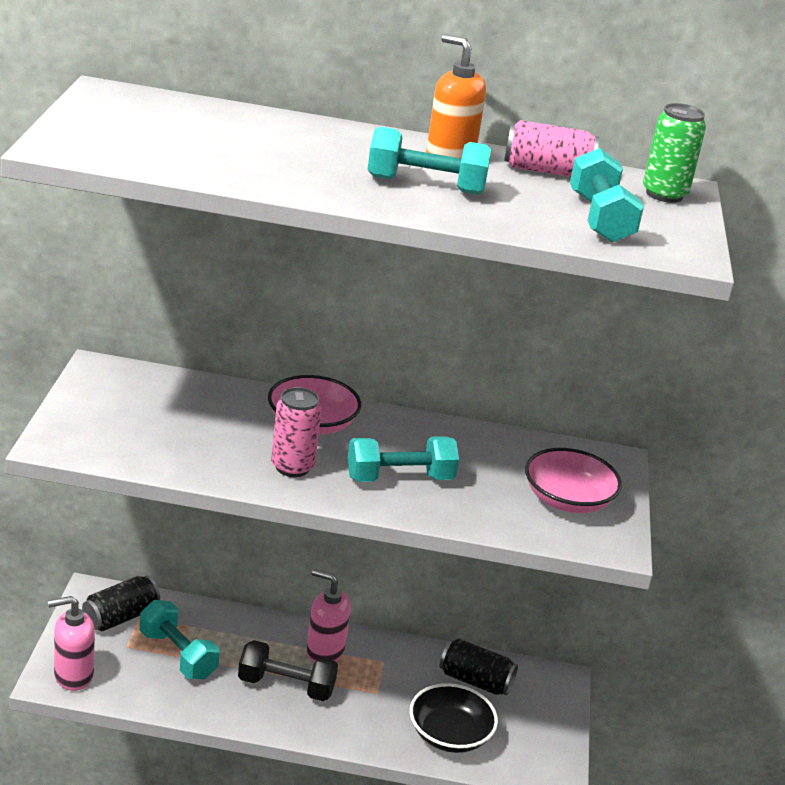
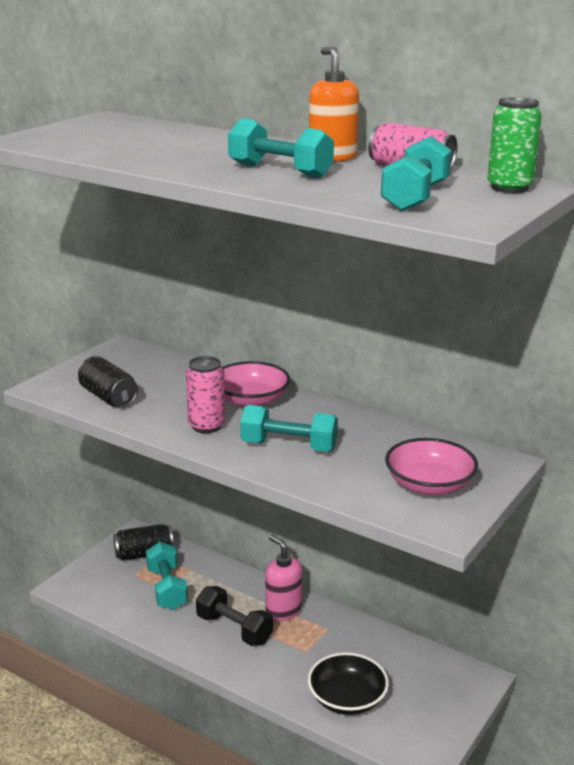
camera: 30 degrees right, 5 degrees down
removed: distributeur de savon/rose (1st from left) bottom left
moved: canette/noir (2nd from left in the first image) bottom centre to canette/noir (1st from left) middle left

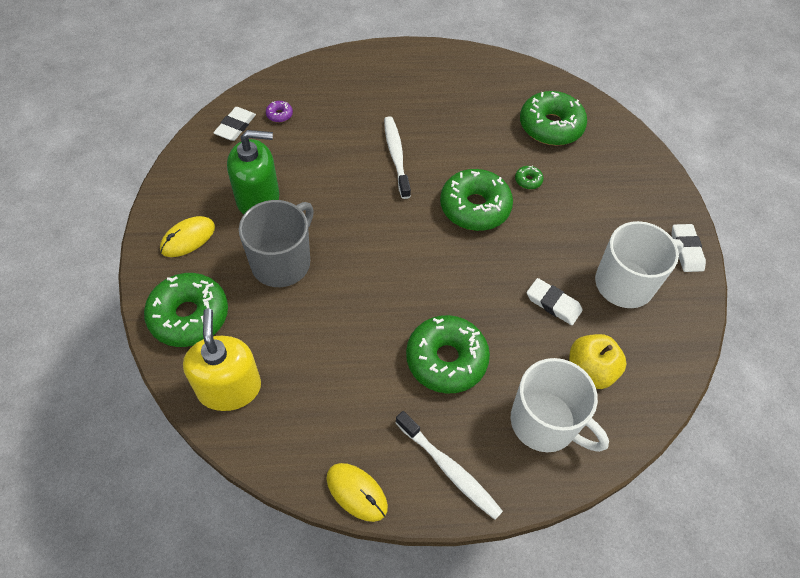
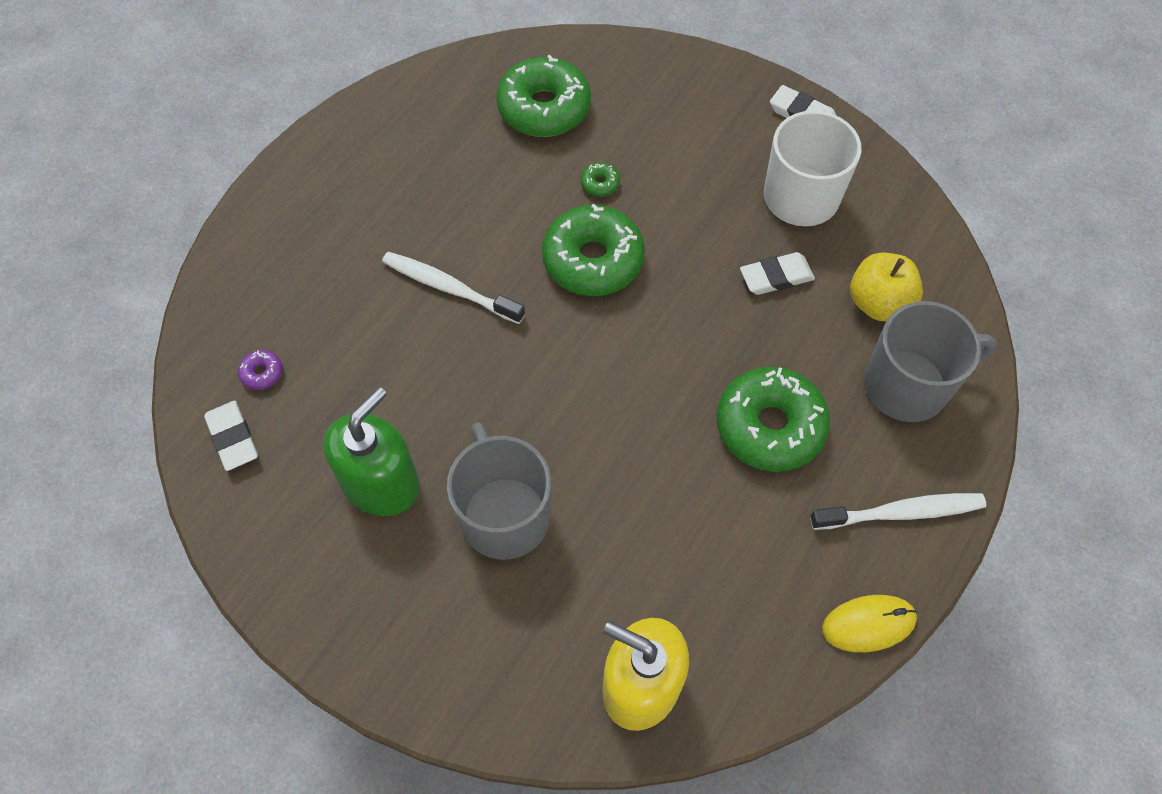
camera: 50 degrees left, 5 degrees up
removed: beignet/vert (1st from left) middle left; souris/jaune (1st from left) middle left
recoloured: tasse/blanc (1st from left) bottom right to tasse/gris (2nd from left) middle right

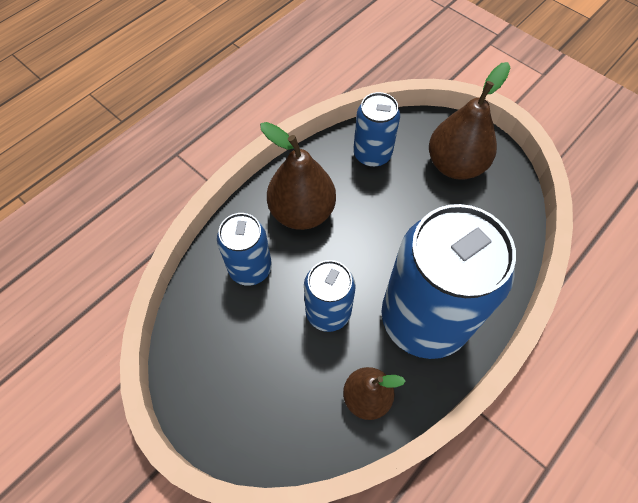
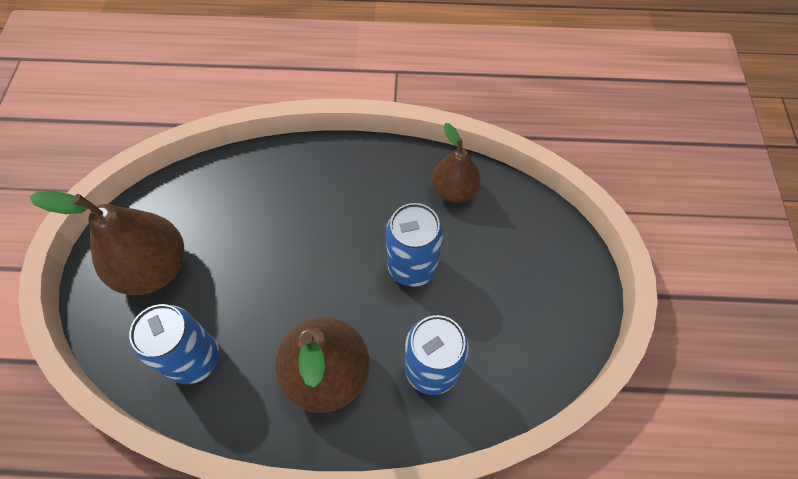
camera: 130 degrees left, 0 degrees up
removed: canette/bleu (4th from left) middle right

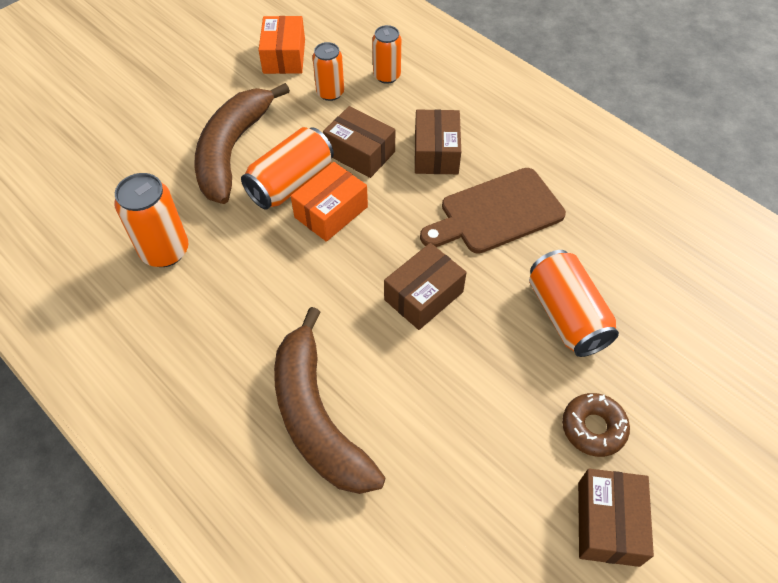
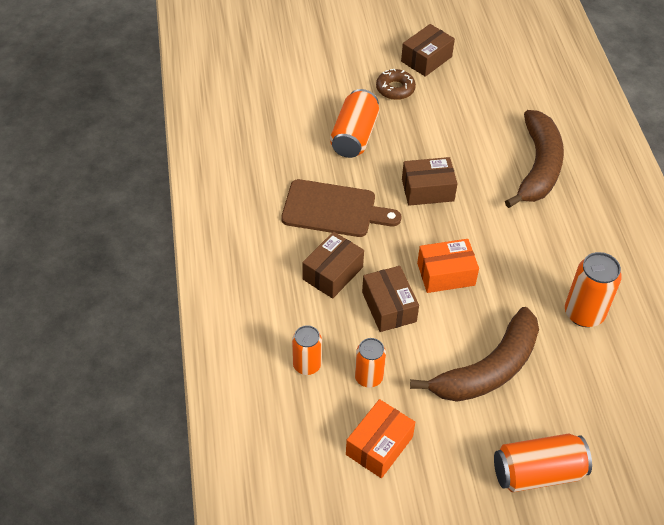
camera: 145 degrees left, 5 degrees down
moved: canette/orange (2nd from left in the first image) top centre to canette/orange (4th from left) bottom right

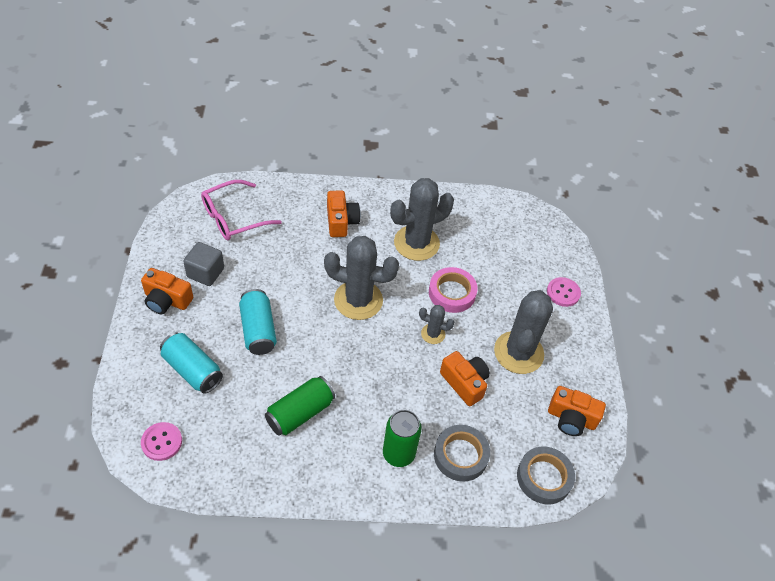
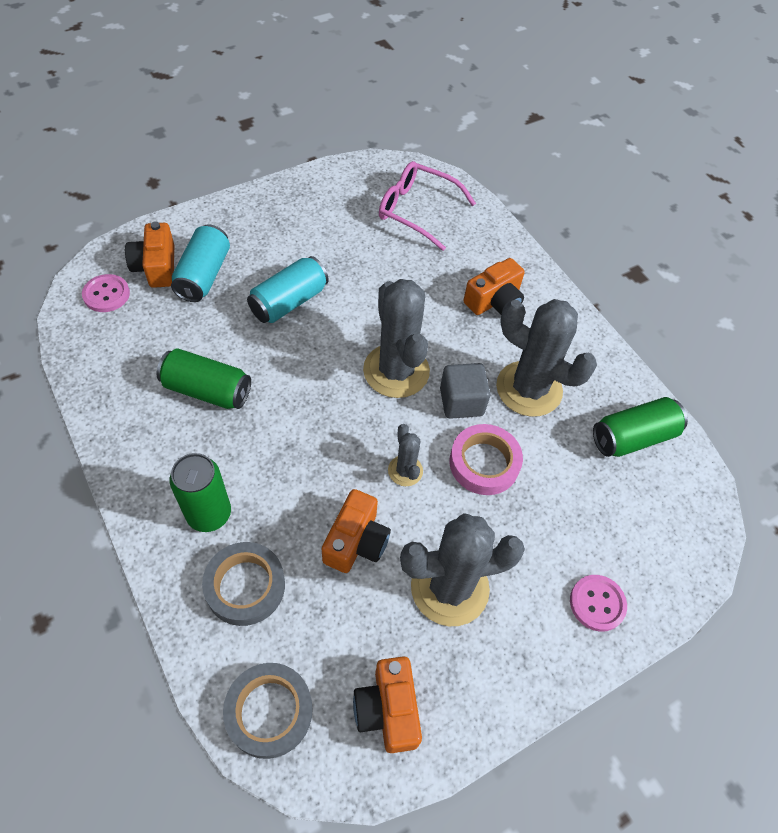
camera: 60 degrees right, 5 degrees up
added: canette/vert (3rd from left) middle right
moved: appareil photo/orange (1st from left) middle left to top left; cube/gris middle left to centre

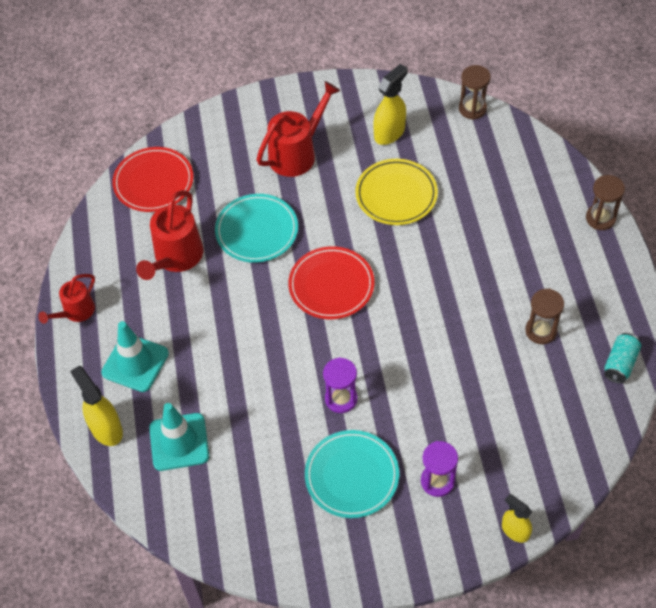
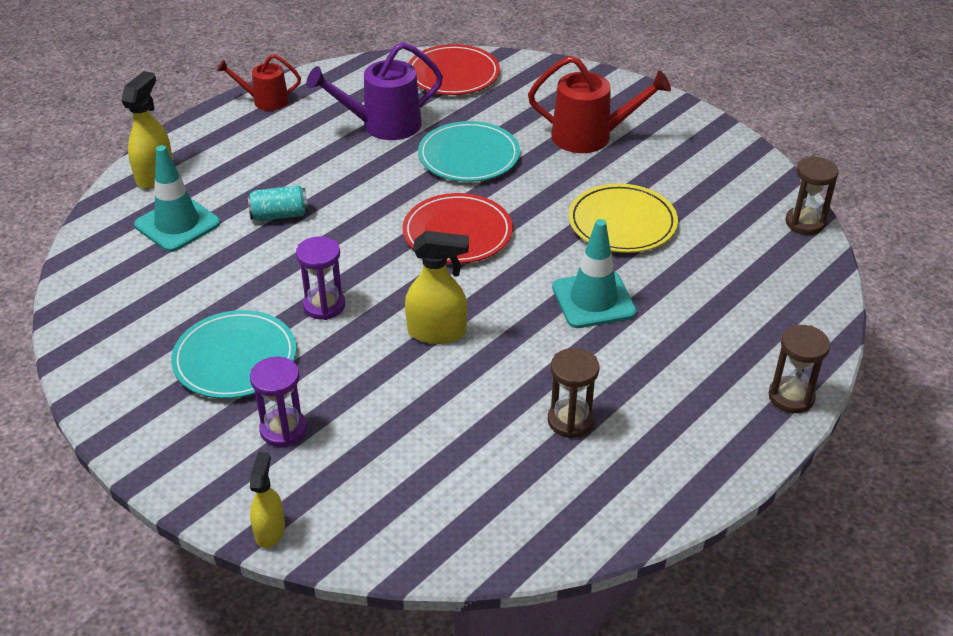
camera: 50 degrees right, 15 degrees down
moved: cône de chantier/turquoise (1st from left in the first image) middle left to cône de chantier/turquoise (2nd from left) centre; vaporisateur/jaune (2nd from left in the first image) top centre to vaporisateur/jaune (3rd from left) centre; canette/turquoise middle right to top left
recoloured: arrosoir/rouge (2nd from left) middle left to arrosoir/violet top centre

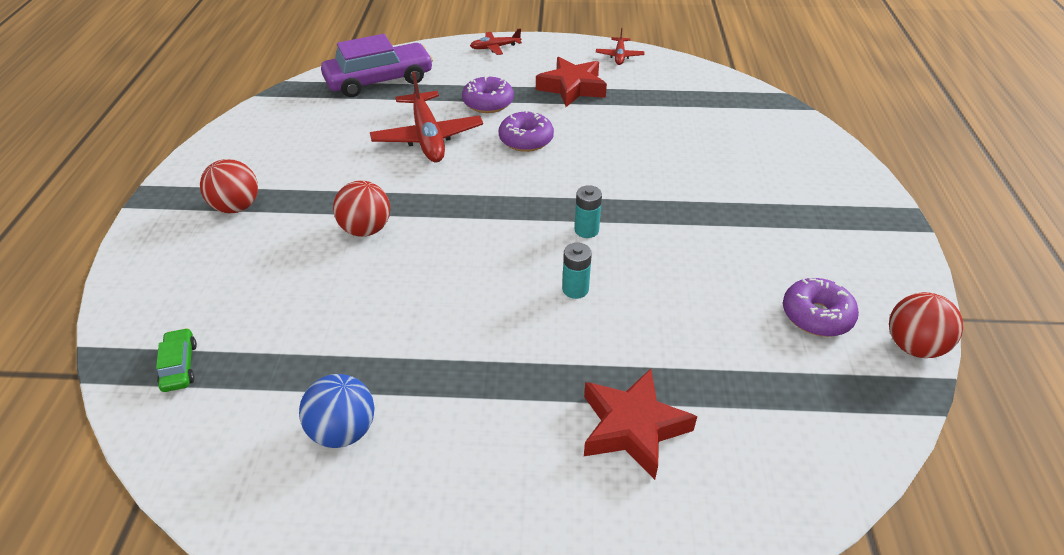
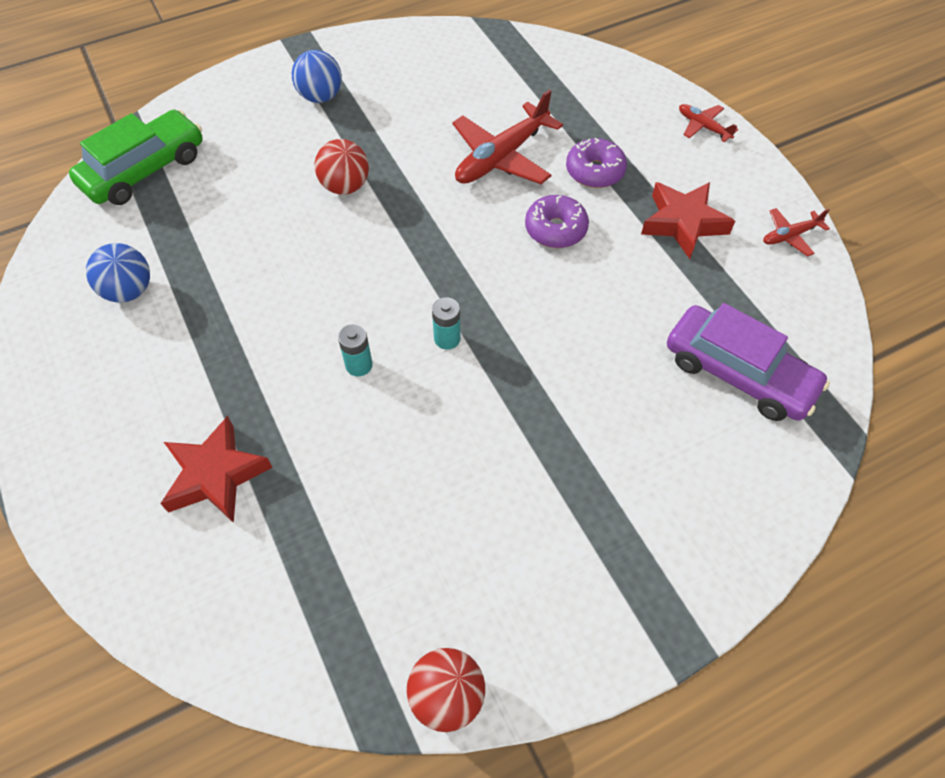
camera: 60 degrees right, 15 degrees up
removed: beignet/violet (3rd from left) middle right
moved: voiture/violet top centre to middle right
recoloured: balle/rouge (1st from left) middle left to balle/bleu (2nd from left) top centre
resized: voiture/vert middle left = top left x2.21

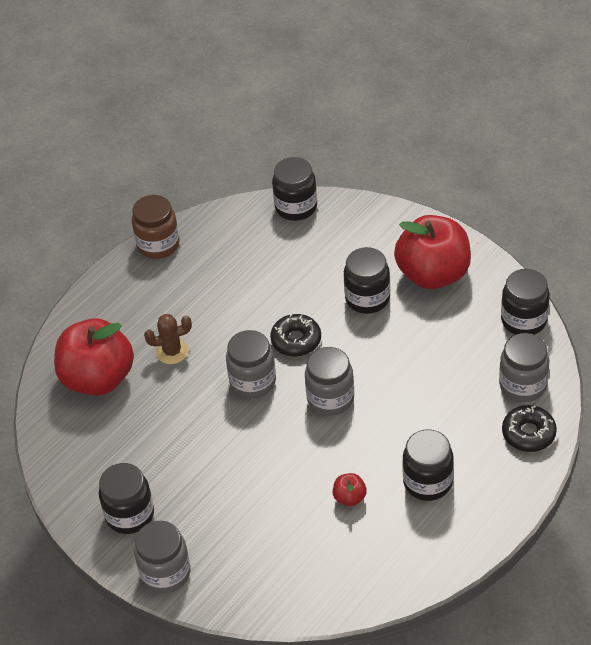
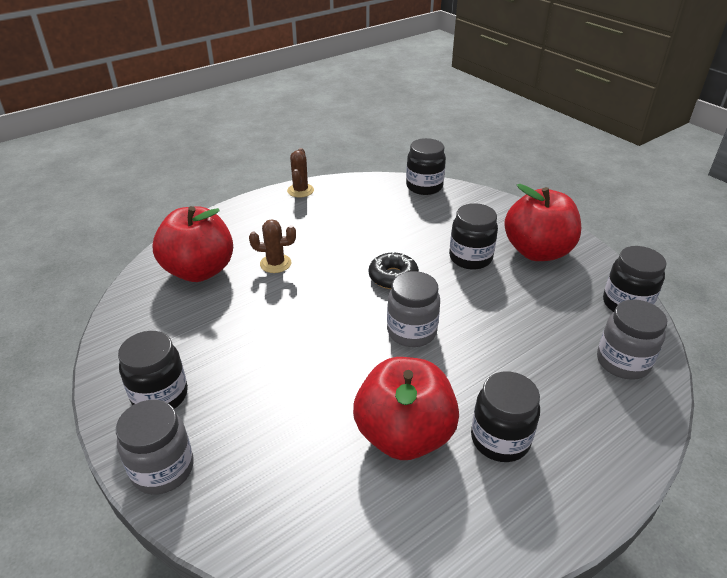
camera: 10 degrees right, 10 degrees down
removed: bocal/gris (2nd from left) centre; beignet/noir (2nd from left) middle right
replaced: bocal/marron middle left to cactus/marron (2nd from left) top centre
resized: pomme/rouge (2nd from left) bottom centre = bottom centre x2.48

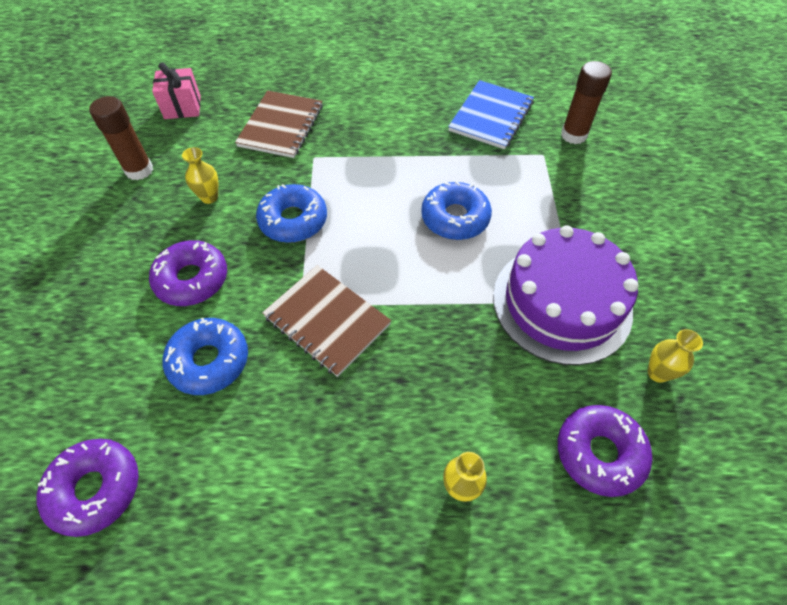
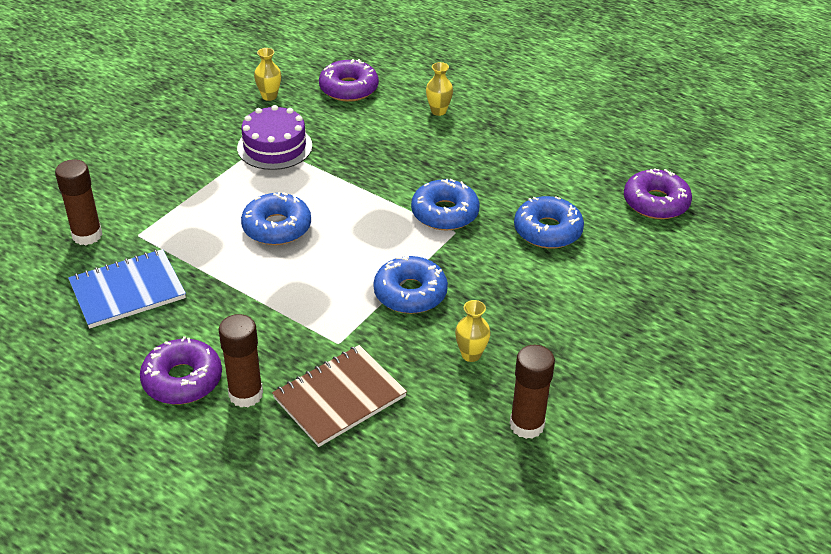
camera: 145 degrees left, 15 degrees down
removed: cadeau/rose top left
added: bâton de colle/marron (2nd from left) middle left
moved: beignet/violet (2nd from left in the first image) middle left to beignet/violet (1st from left) bottom left
replaced: carnet/marron (2nd from left) centre to beignet/bleu (3rd from left) centre
resized: gâteau/violet middle right = top left x0.65

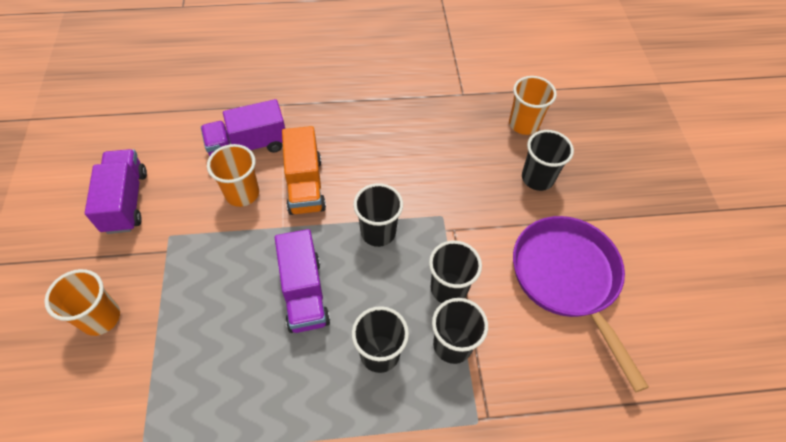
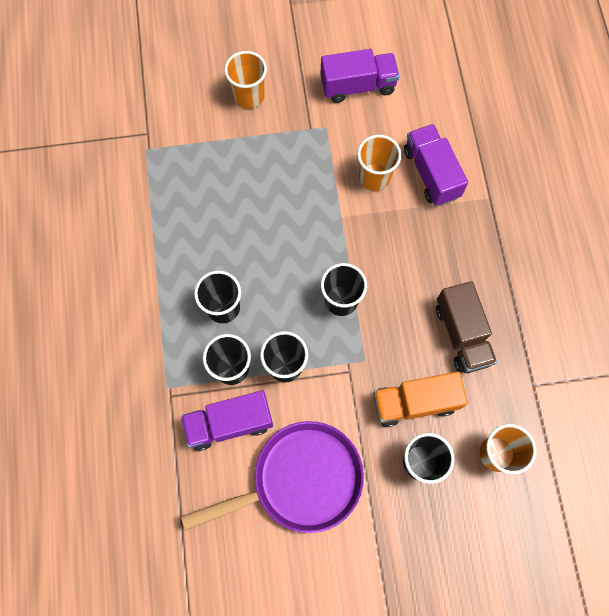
camera: 90 degrees right, 15 degrees up
added: camion/marron middle right
moved: camion/violet (3rd from left in the first image) centre to camion/violet (1st from left) bottom centre; camion/orange centre to middle right

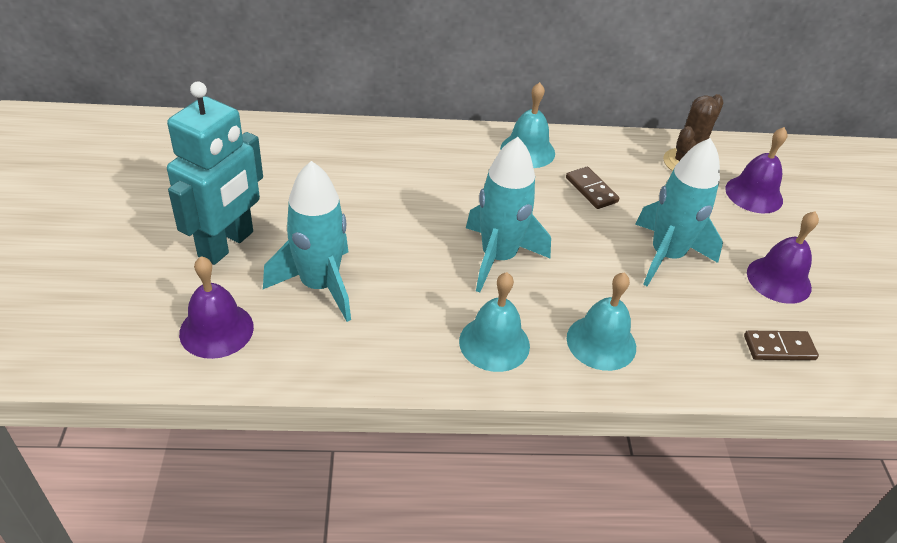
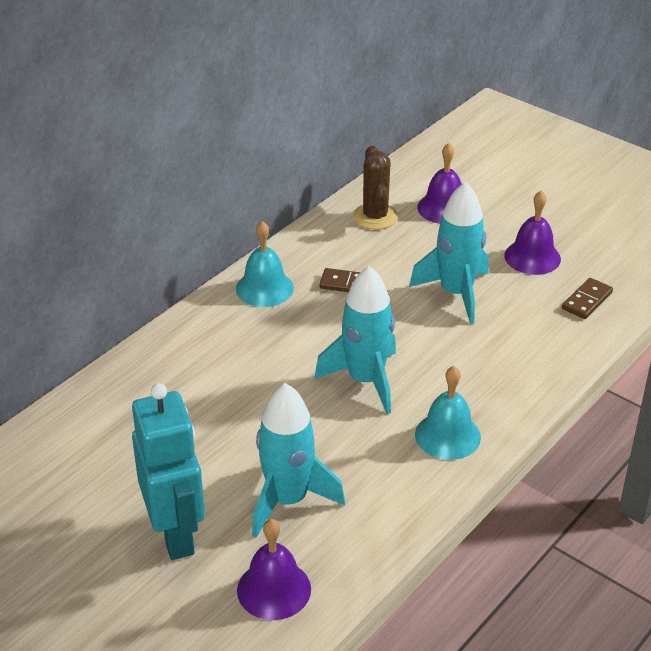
camera: 45 degrees left, 5 degrees down
removed: cloche/turquoise (3rd from left) middle right

